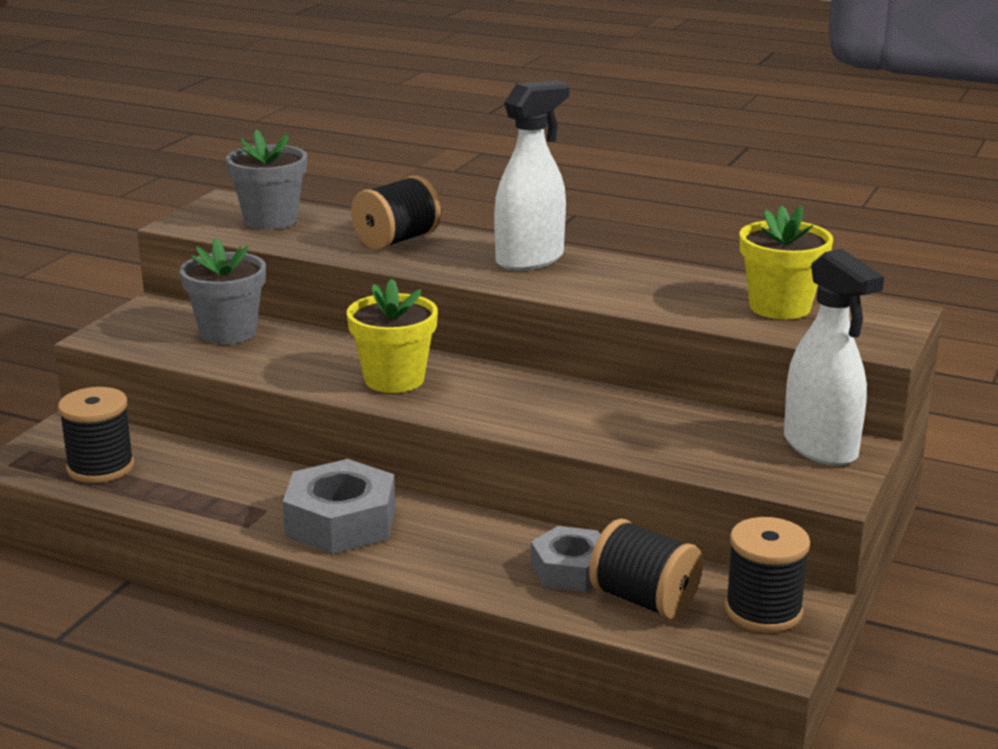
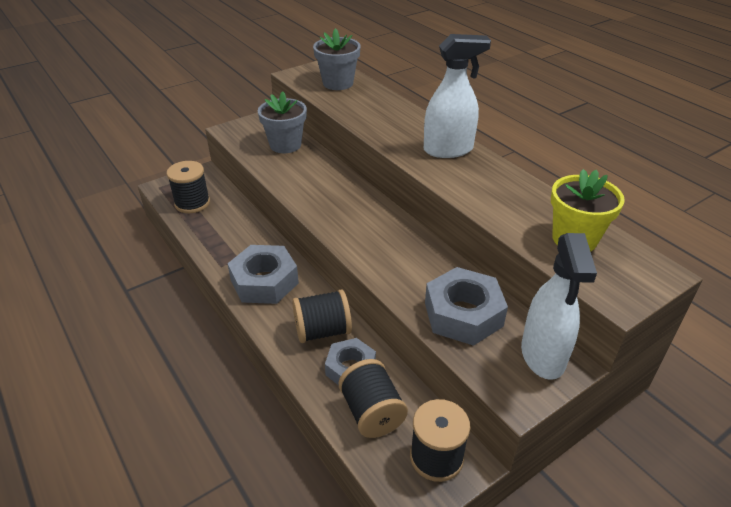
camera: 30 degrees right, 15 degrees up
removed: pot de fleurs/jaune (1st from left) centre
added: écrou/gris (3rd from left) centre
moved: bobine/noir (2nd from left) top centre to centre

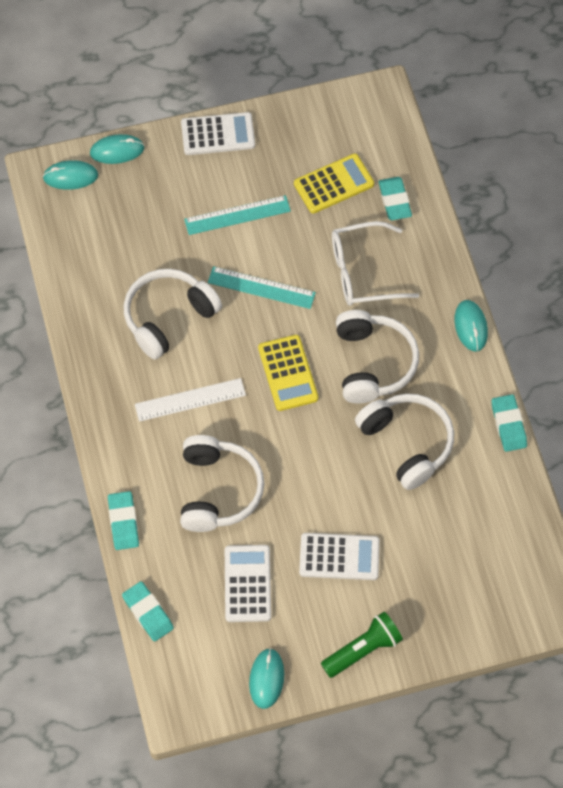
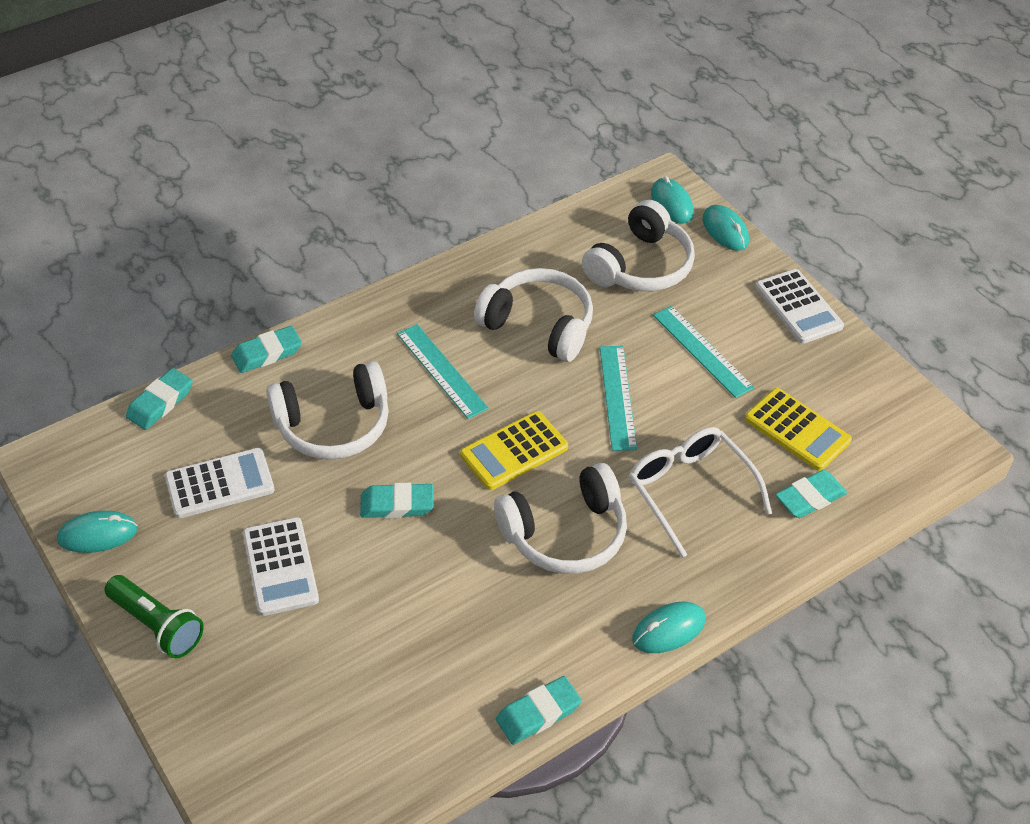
camera: 70 degrees right, 15 degrees down
added: gomme/turquoise (3rd from left) centre
moved: casque audio/blanc (4th from left) middle right to top centre
recoloured: règle/blanc centre to règle/turquoise (1st from left) centre

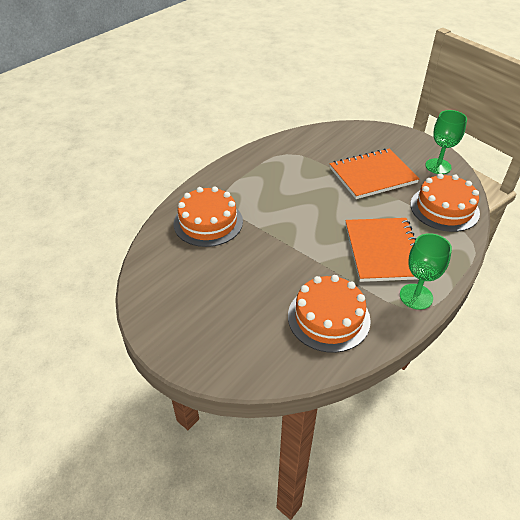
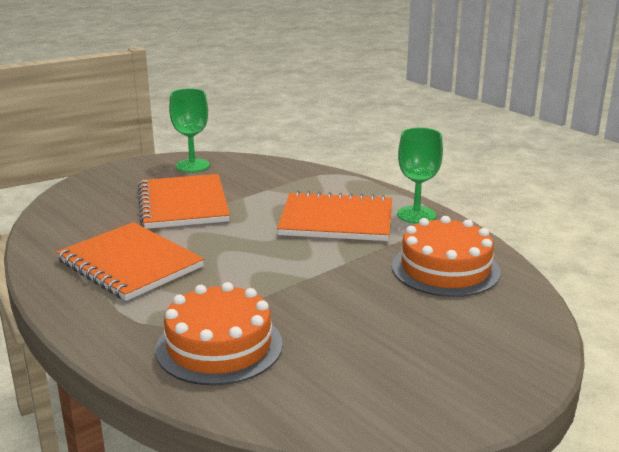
camera: 80 degrees left, 20 degrees down
removed: gâteau/orange (3rd from left) middle right
added: carnet/orange (1st from left) middle left

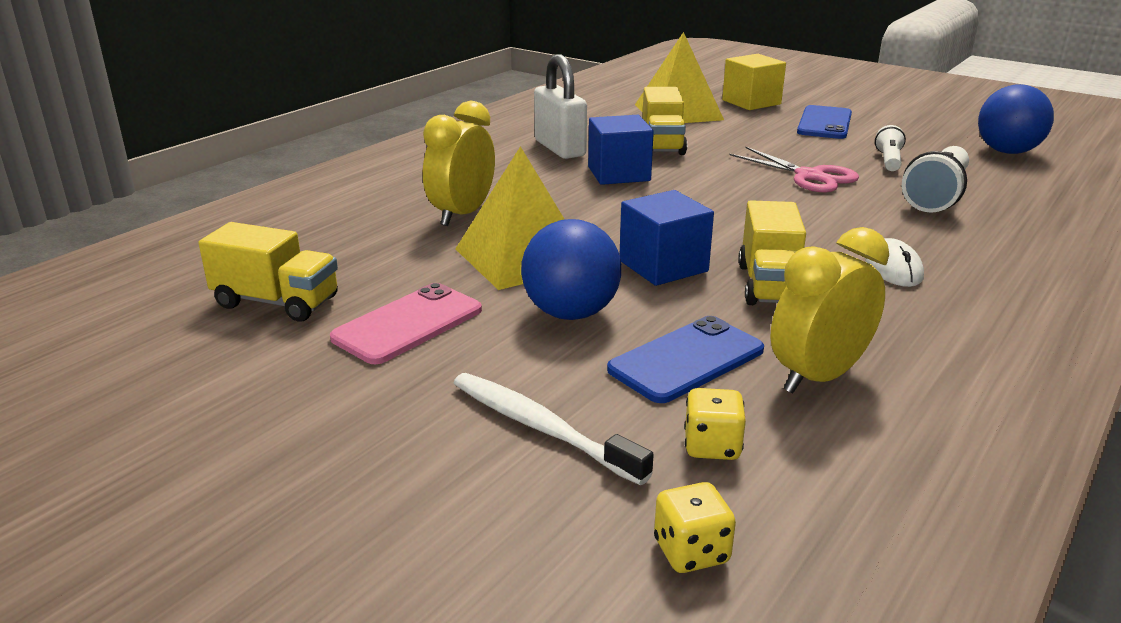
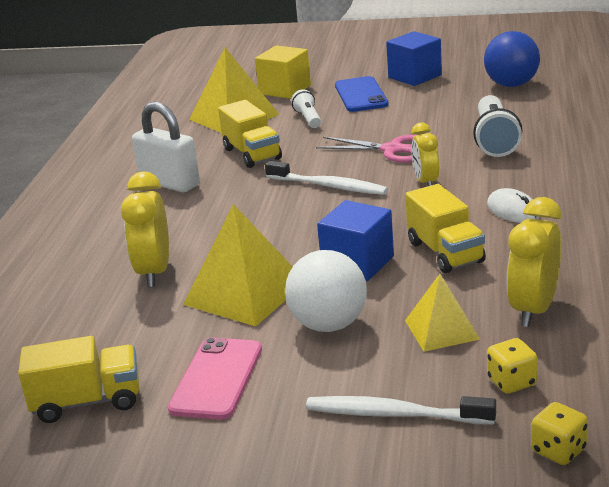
camera: 25 degrees left, 0 degrees up
added: brosse à dents/blanc (1st from left) centre; réveil/jaune (2nd from left) top right
moved: cube/bleu (1st from left in the first image) top centre to cube/bleu (2nd from left) top right; lampe de poche/blanc (1st from left) top right to top centre
replaced: téléphone/bleu (1st from left) centre to pyramide/jaune (3rd from left) middle right
recoloured: balle/bleu (1st from left) centre to balle/blanc centre

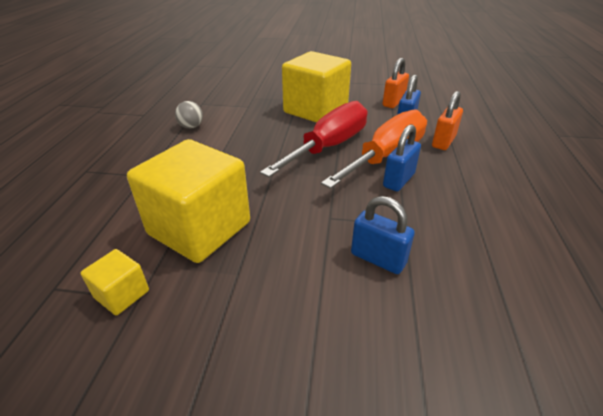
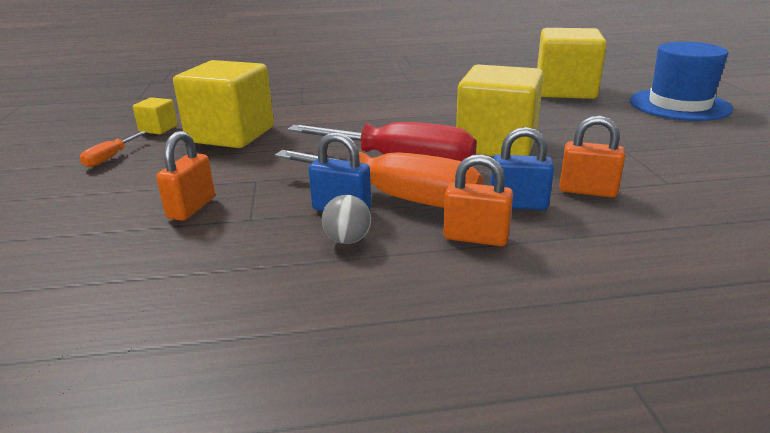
camera: 75 degrees right, 10 degrees down
added: tournevis/orange (1st from left) middle left; cube/jaune (4th from left) top right; chapeau/bleu top right
moved: balle/gris top left to centre
recoloured: cadenas/bleu (1st from left) centre to cadenas/orange (1st from left) middle left

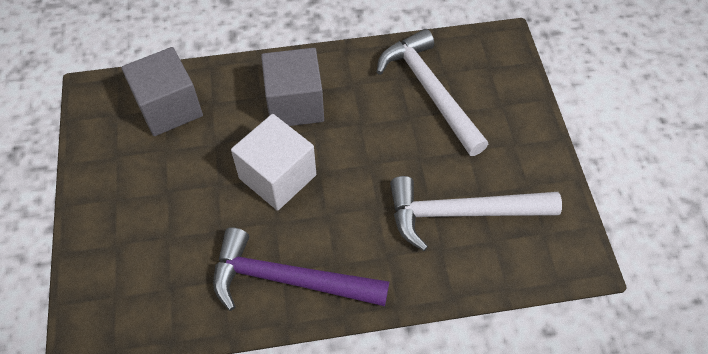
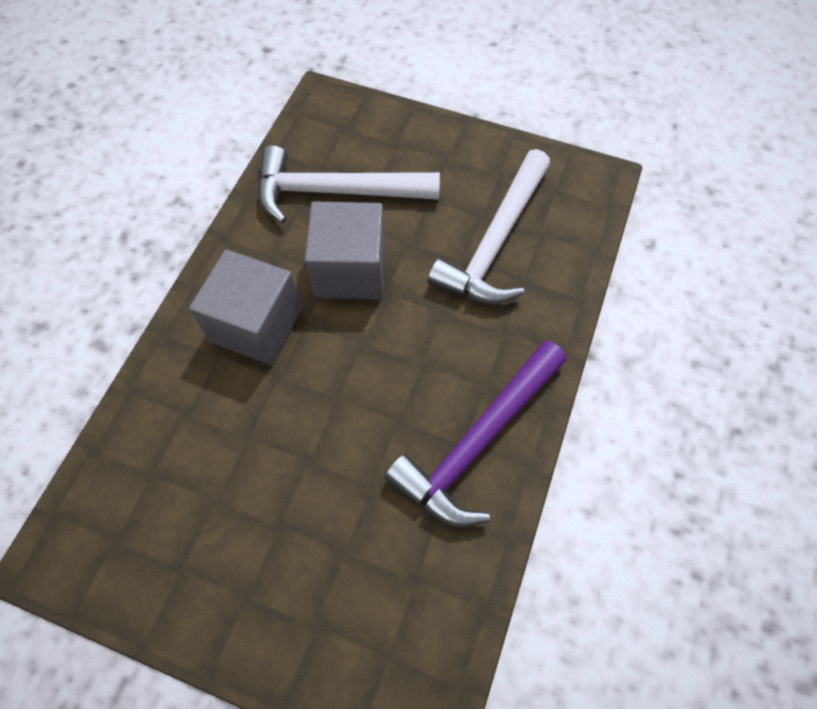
camera: 60 degrees left, 5 degrees up
removed: cube/blanc centre
moved: cube/gris (1st from left in the first image) top left to cube/gris (2nd from left) centre

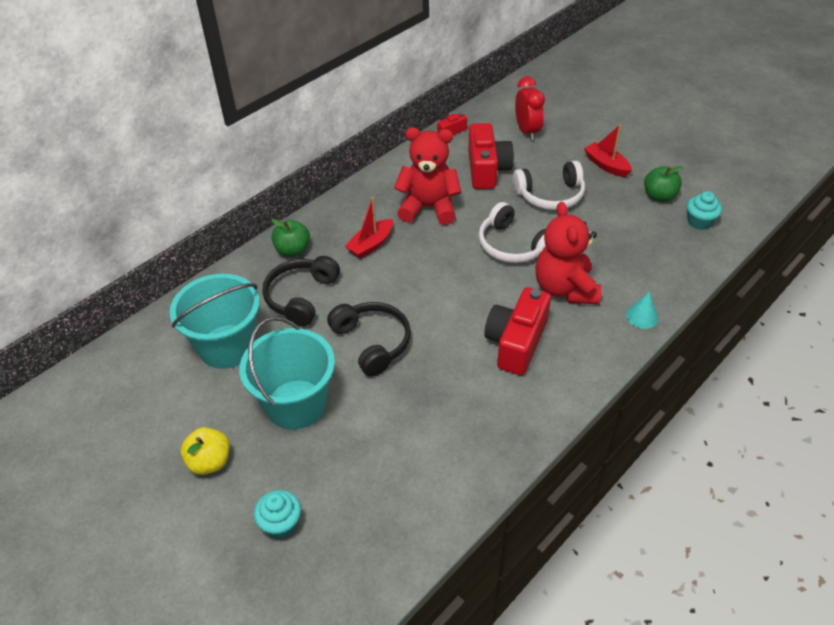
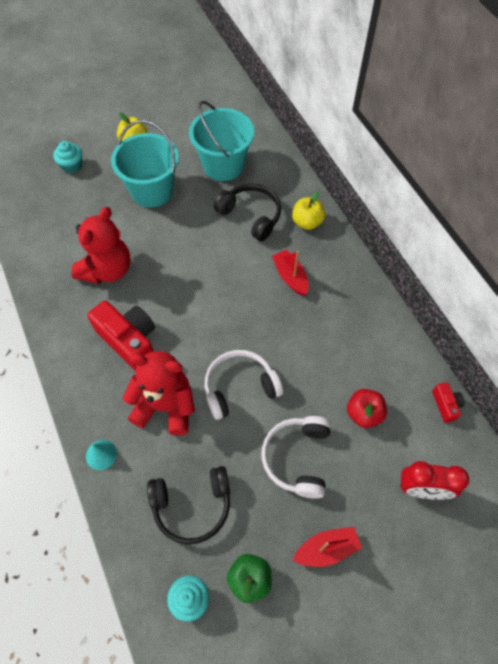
camera: 110 degrees right, 15 degrees up
moved: casque audio/noir (2nd from left in the first image) centre to casque audio/noir (1st from left) bottom centre; ours en peluche/rouge (1st from left) top centre to middle left
replaced: appareil photo/rouge (2nd from left) top centre to pomme/rouge middle right
recoloured: pomme/vert (1st from left) centre to pomme/jaune (2nd from left) top centre

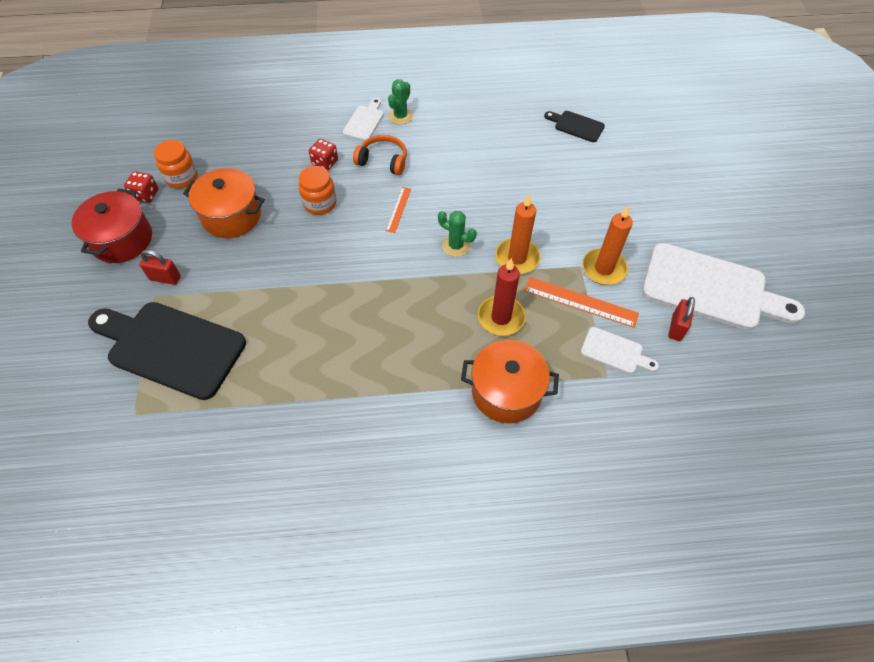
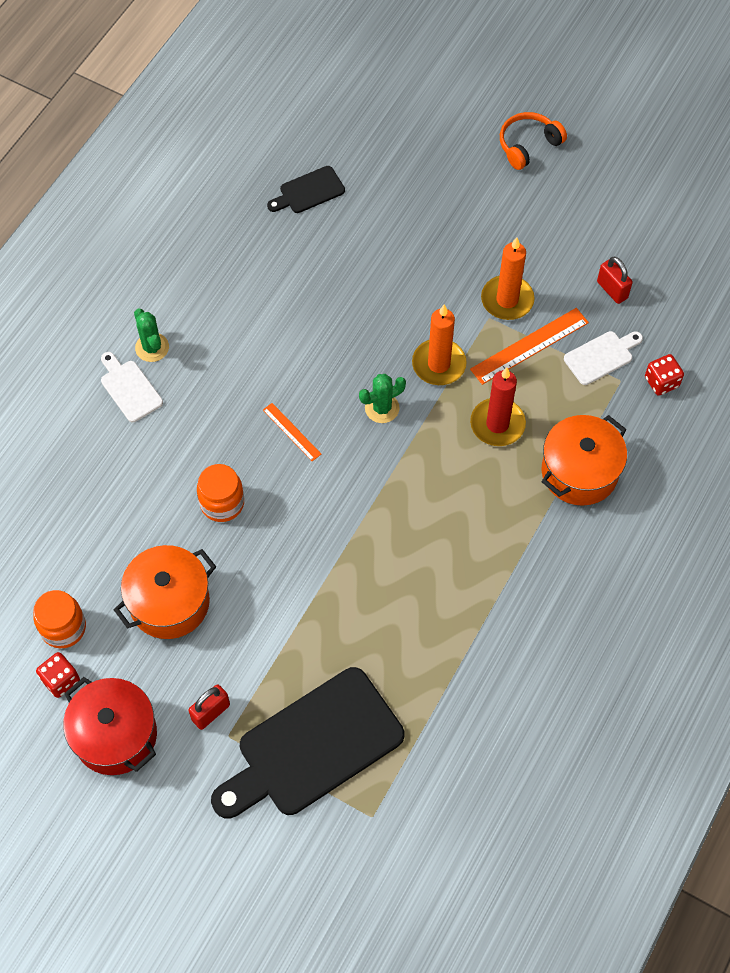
camera: 55 degrees left, 5 degrees up
removed: planche à découper/blanc (3rd from left) middle right
moved: dé/rouge (2nd from left) top centre to middle right; casque audio/orange top centre to top right

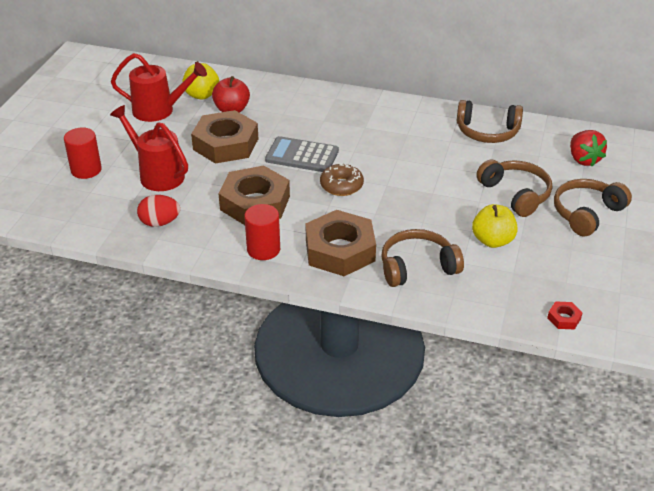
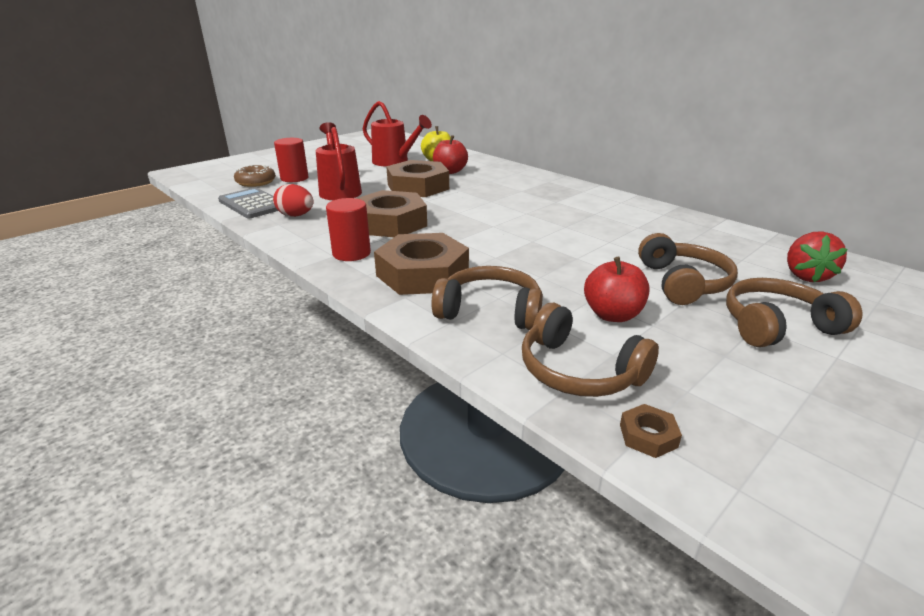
camera: 30 degrees right, 10 degrees down
moved: calculatrice/gris top centre to top left; beignet/marron centre to top left; casque audio/marron (2nd from left) top right to centre
recoloured: pomme/jaune (2nd from left) middle right to pomme/rouge (2nd from left) middle right; écrou/rouge middle right to écrou/marron (4th from left) bottom right

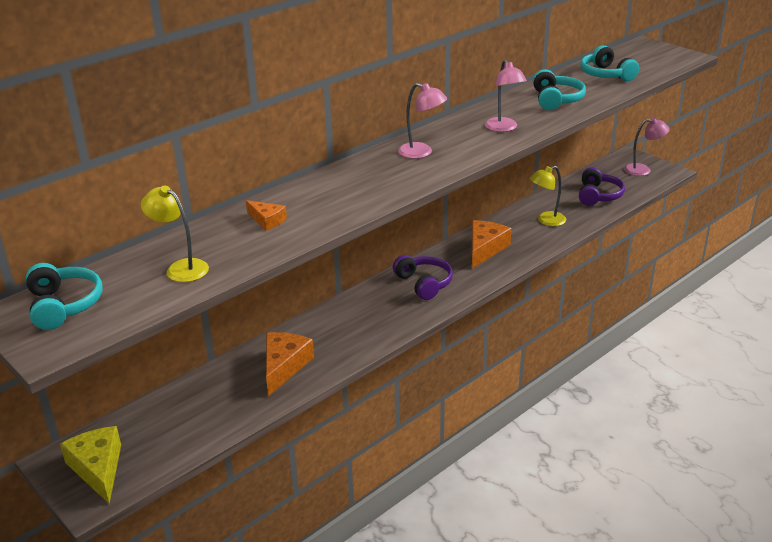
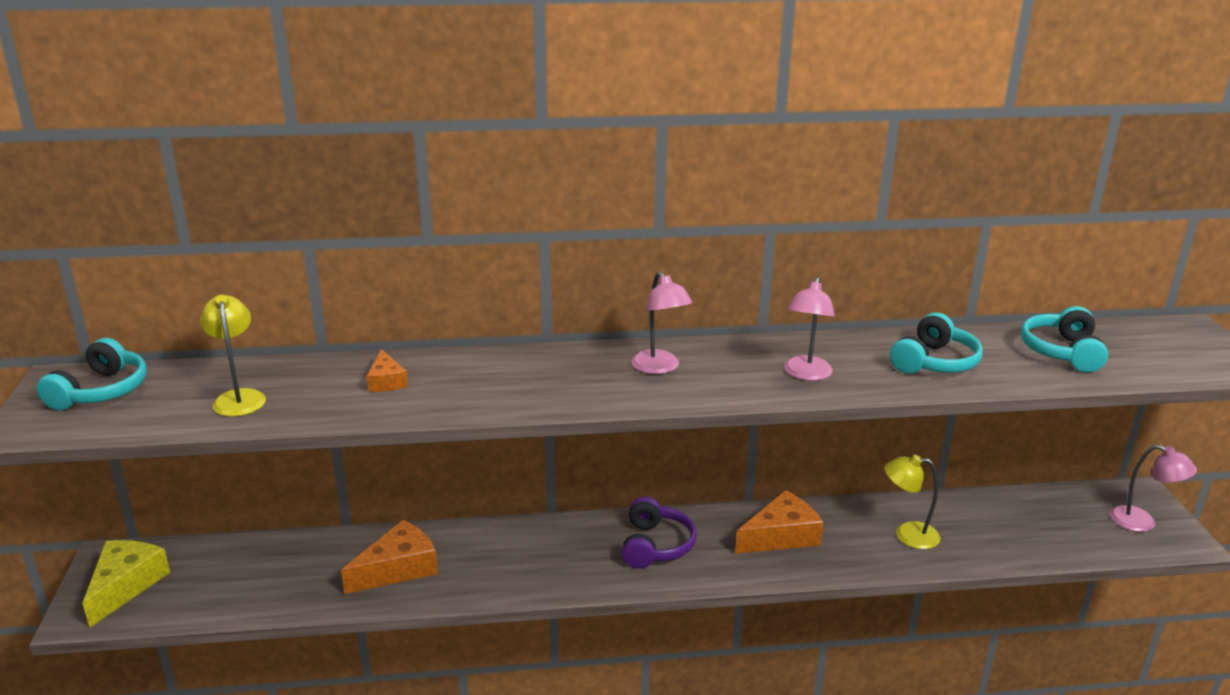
camera: 35 degrees right, 5 degrees down
removed: casque audio/violet (2nd from left) middle right

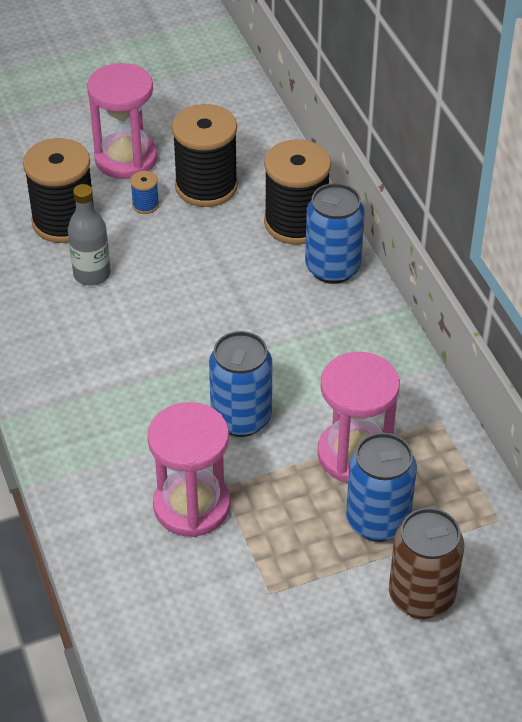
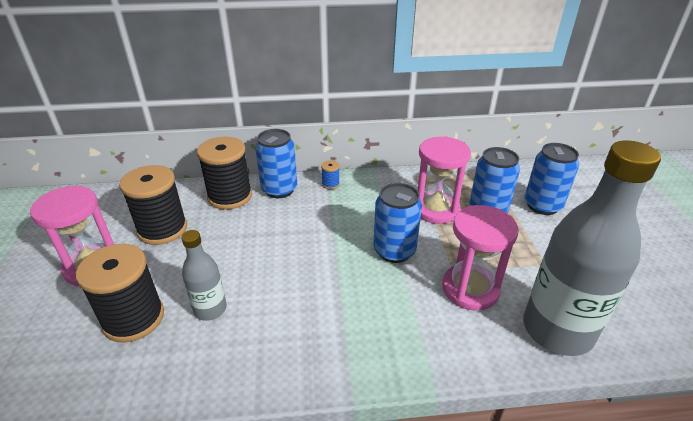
camera: 75 degrees left, 10 degrees down
added: bouteille/gris (2nd from left) middle right
moved: bobine/bleu top left to centre
recoloured: canette/marron bottom right to canette/bleu (4th from left) middle right

